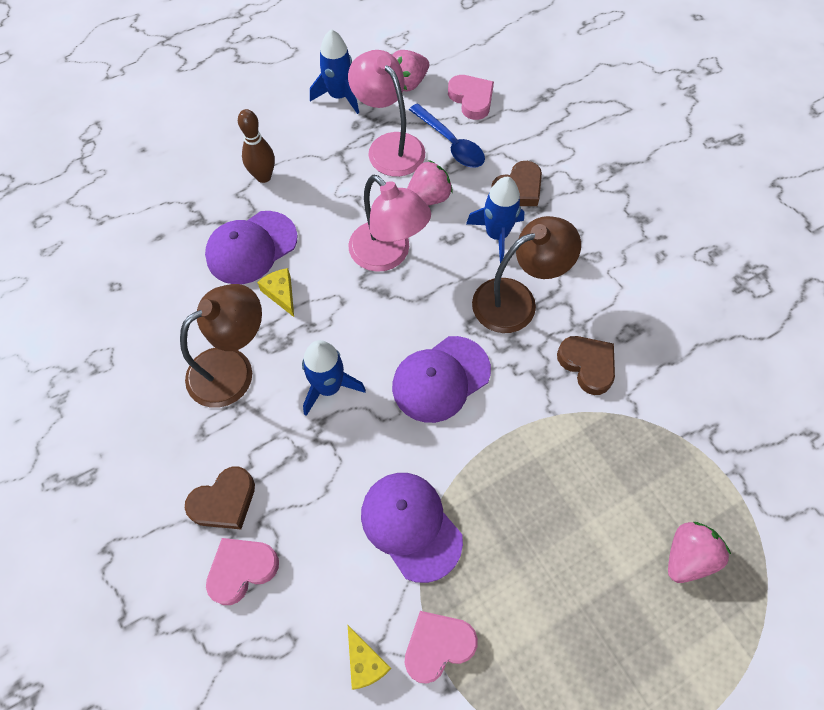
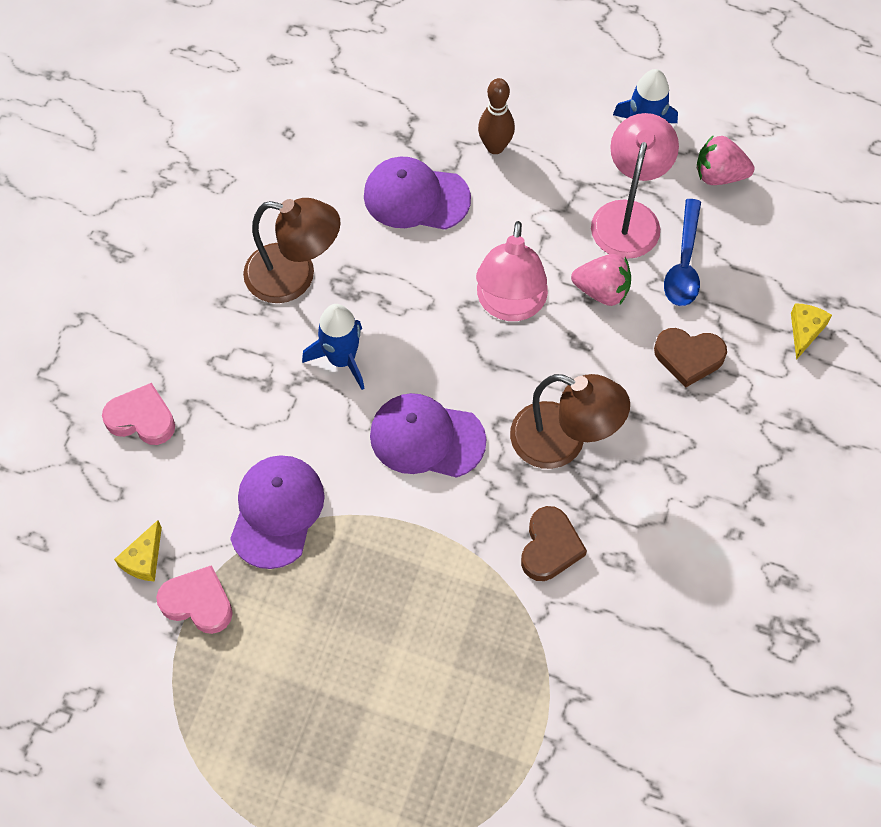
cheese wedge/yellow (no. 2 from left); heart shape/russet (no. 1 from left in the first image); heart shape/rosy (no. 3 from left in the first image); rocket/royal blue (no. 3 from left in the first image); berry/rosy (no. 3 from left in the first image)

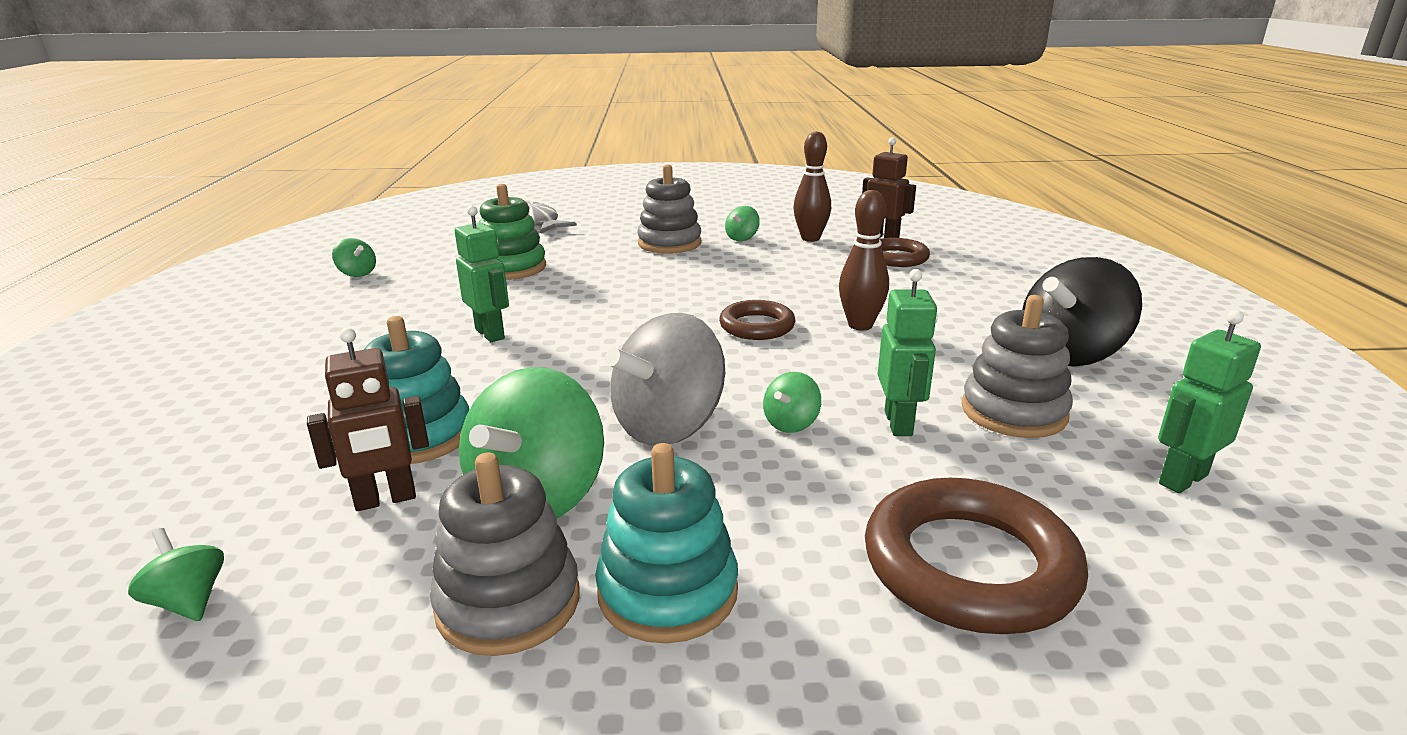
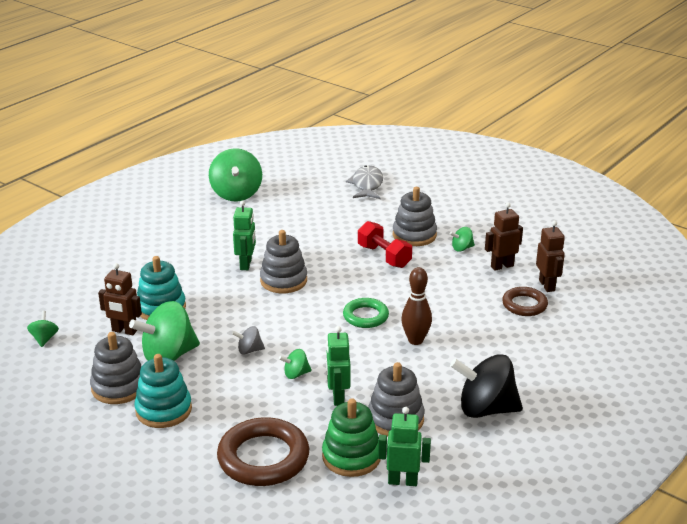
toy top/leaf-green (no. 3 from left); toy top/ash-grey; stacking rings/ash-grey (no. 2 from left); stacking rings/leaf-green; robot/leaf-green (no. 2 from left); hoop/leaf-green; free weight/red; robot/russet (no. 2 from left)

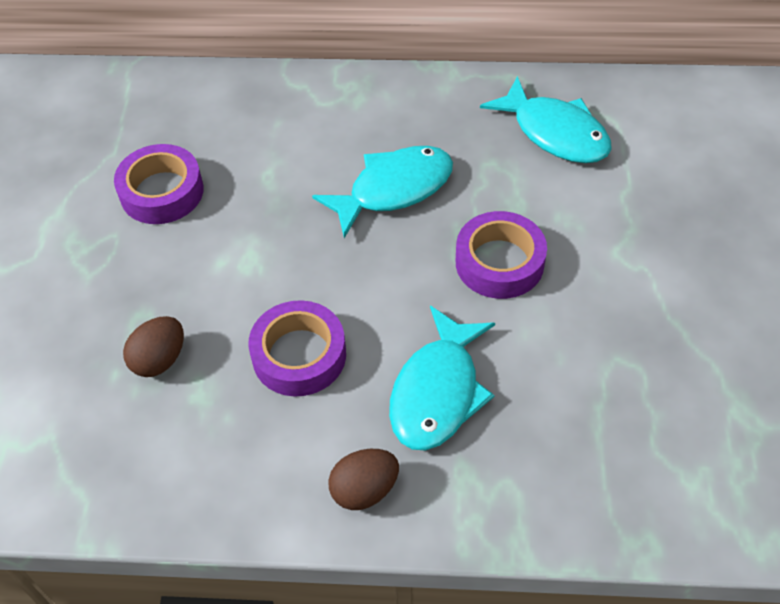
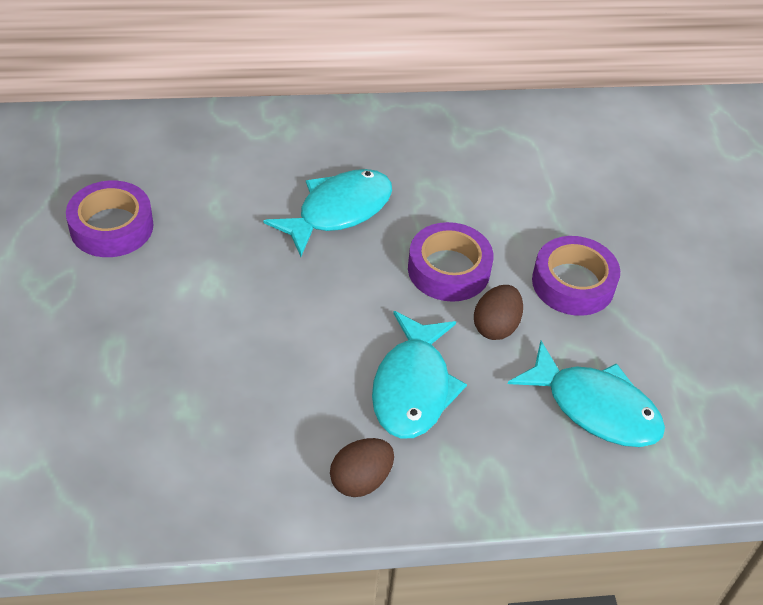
egg/russet (no. 2 from left); toy fish/aqua (no. 3 from left); tape/purple (no. 3 from left)

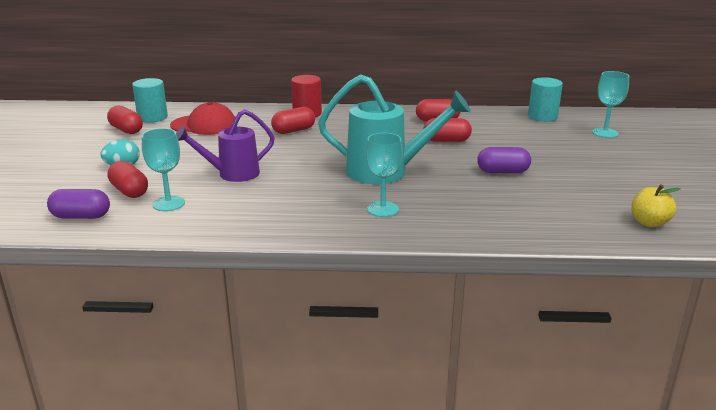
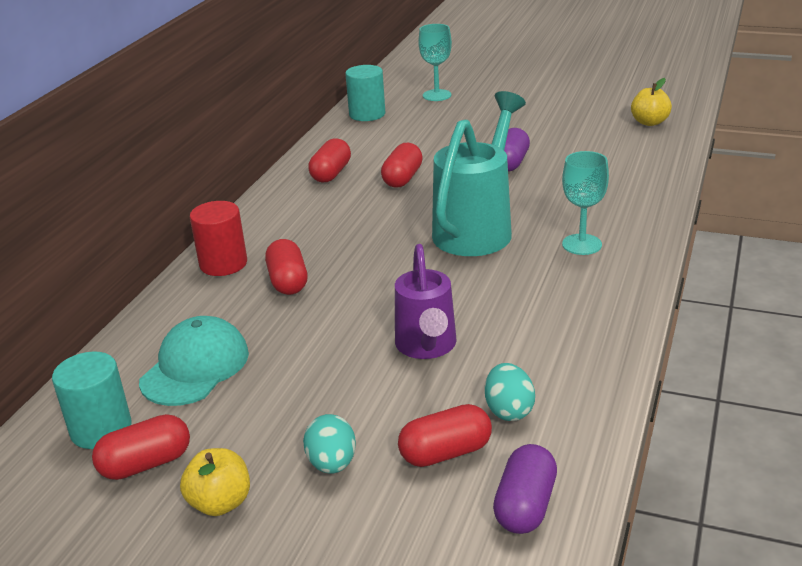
cap/aqua; apple fruit/yellow (no. 1 from left); egg/aqua (no. 2 from left)

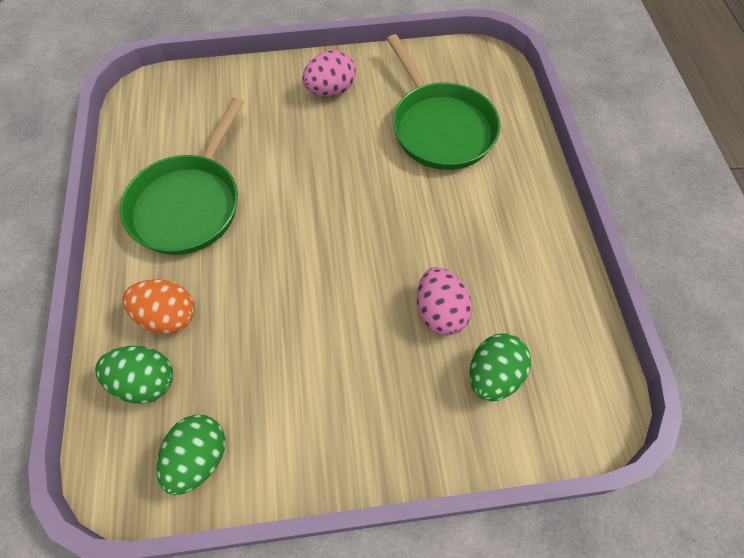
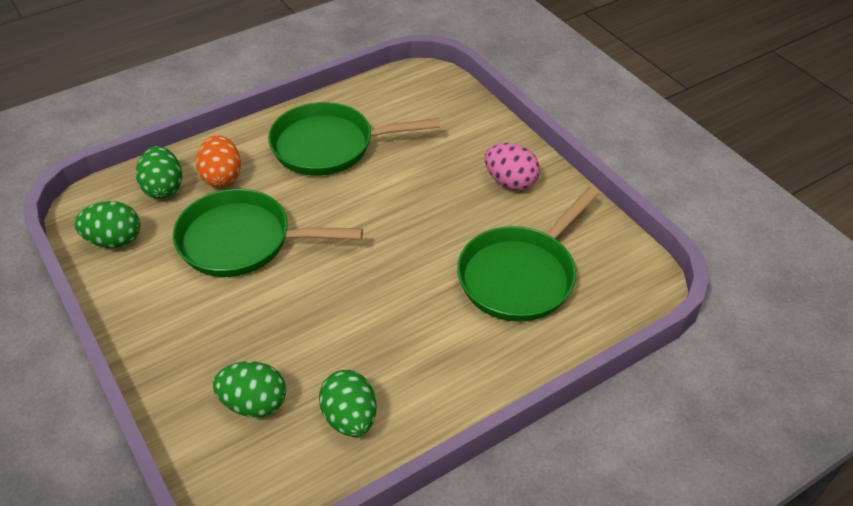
skillet/leaf-green (no. 1 from left); egg/leaf-green (no. 4 from left); egg/rosy (no. 2 from left in the first image)

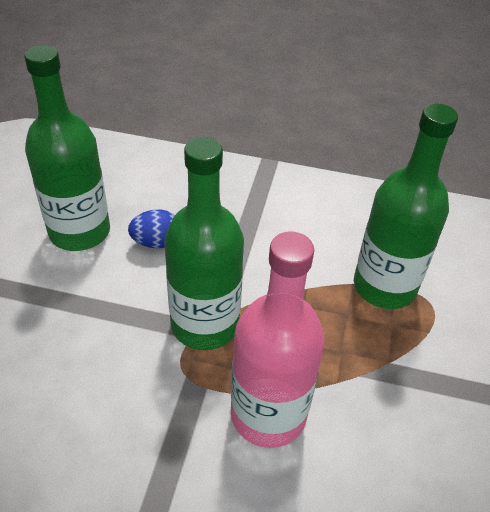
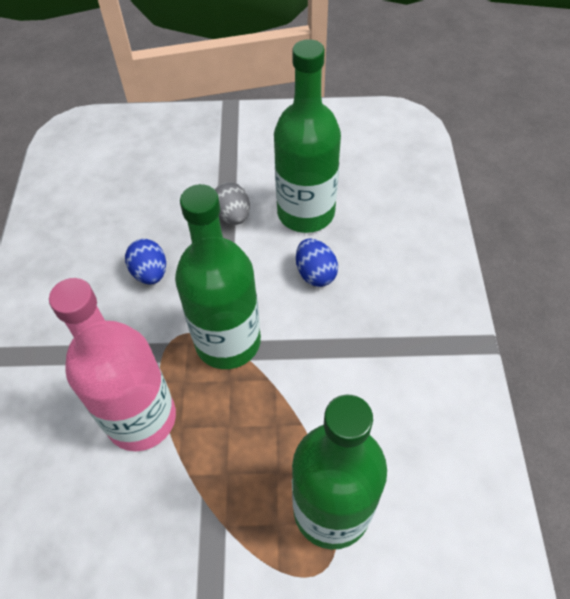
egg/royal blue (no. 1 from left); egg/ash-grey

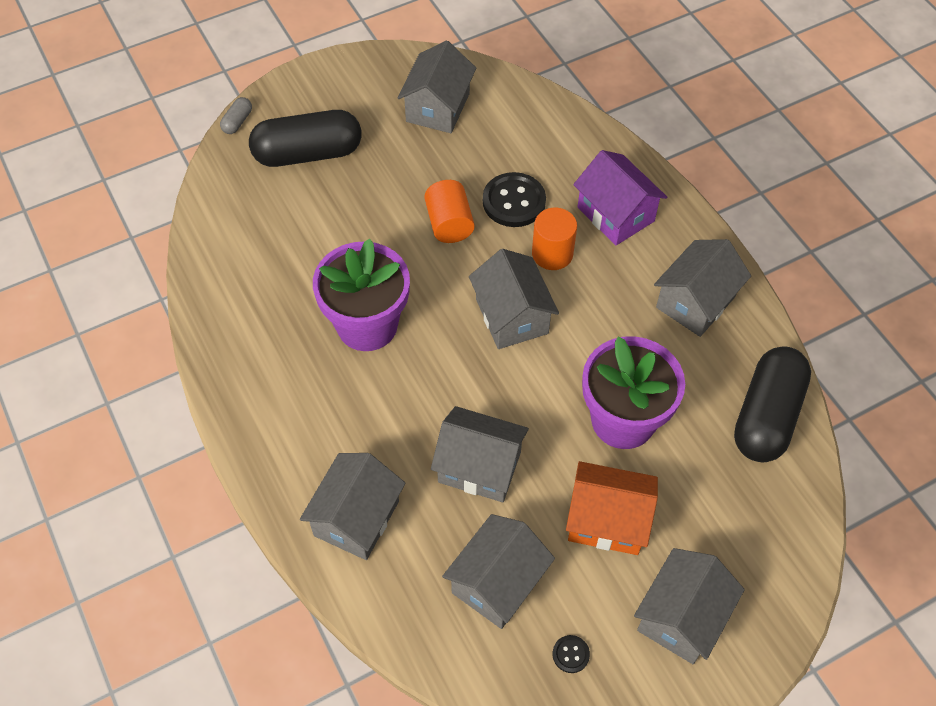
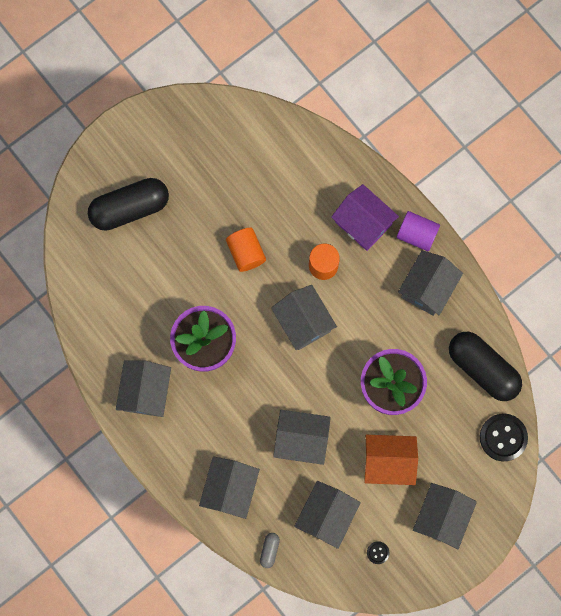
house/ash-grey (no. 1 from left); pill/ash-grey; cylinder shape/purple; pill/ebony (no. 2 from left); sewing button/ebony (no. 2 from left)

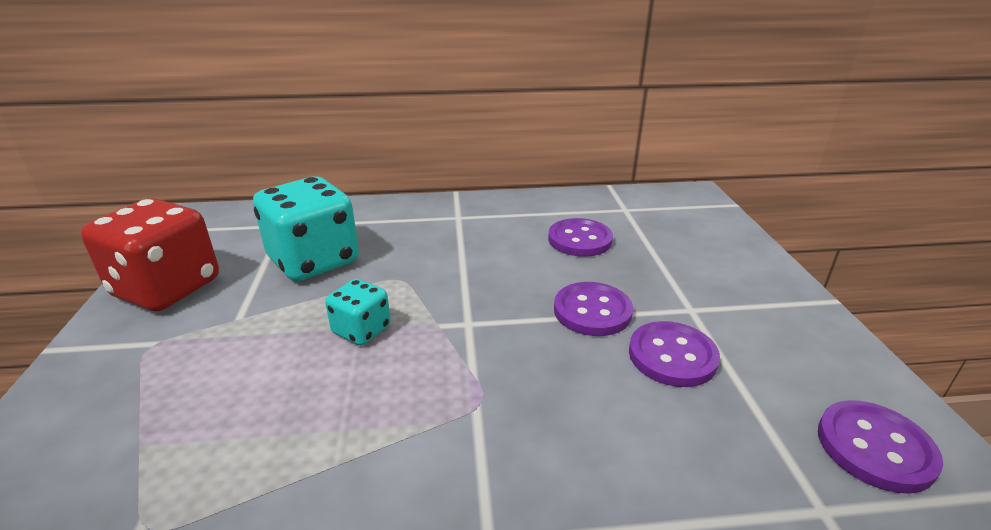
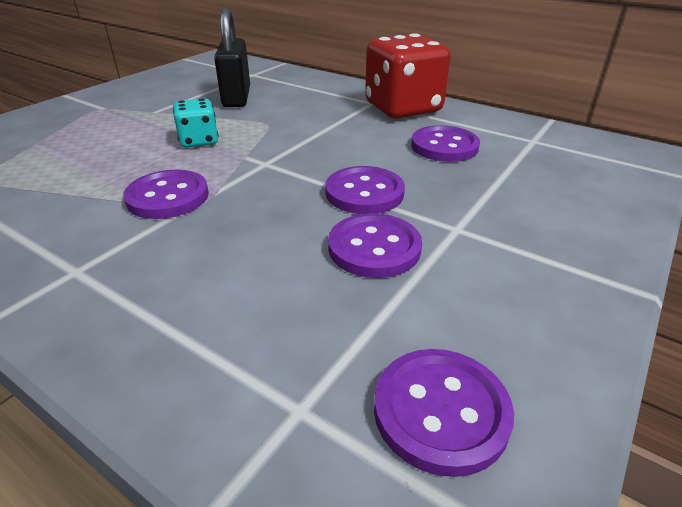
sewing button/purple (no. 1 from left); small lock/ebony; dice/red

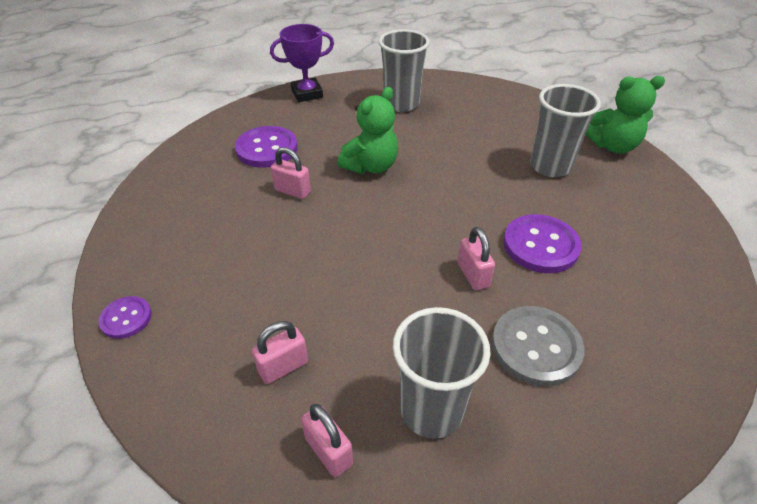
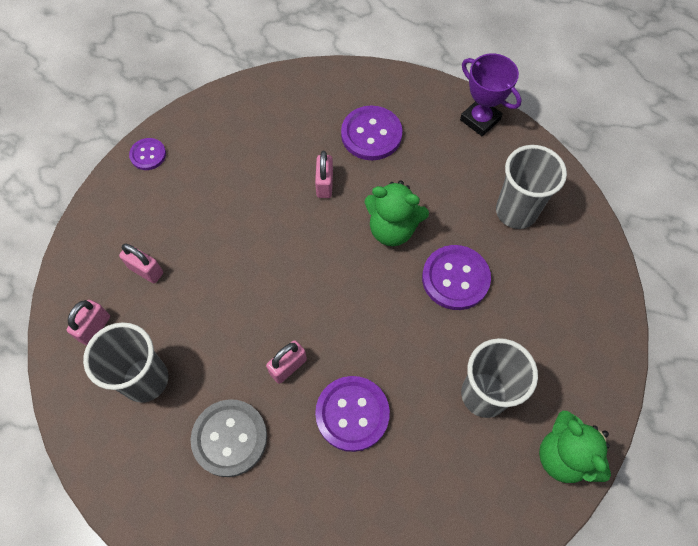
sewing button/purple (no. 4 from left)

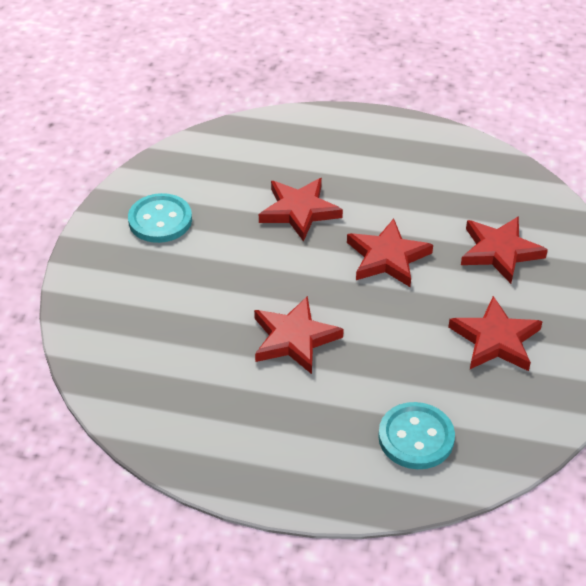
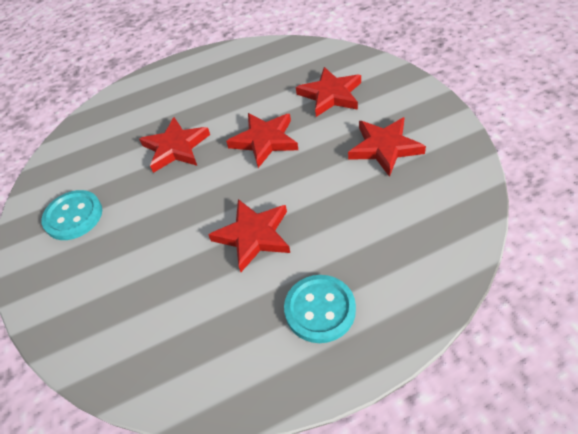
sewing button/aqua (no. 2 from left)

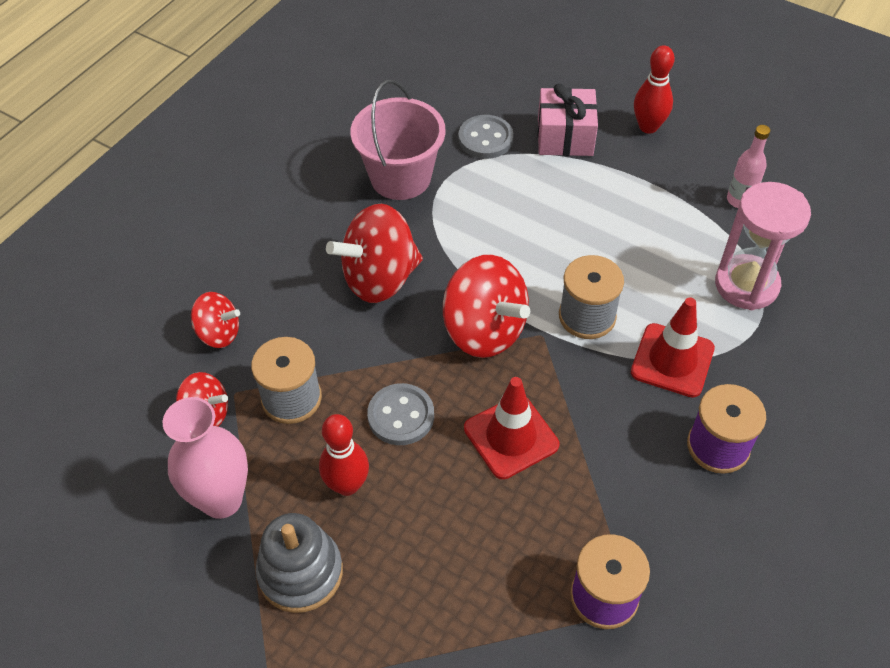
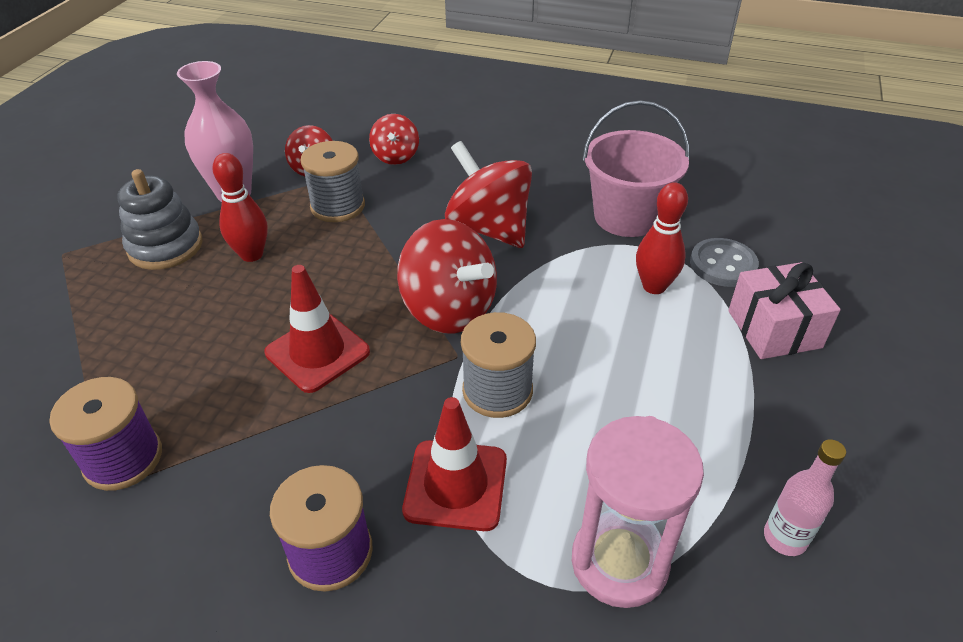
toy top/red (no. 3 from left); skittle/red (no. 2 from left); sewing button/ash-grey (no. 1 from left in the first image)

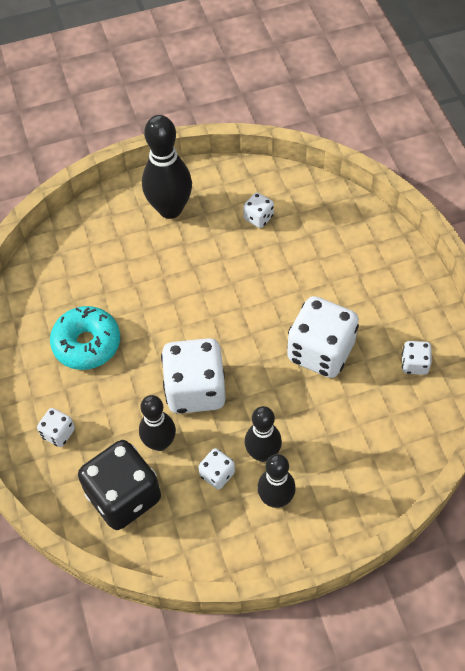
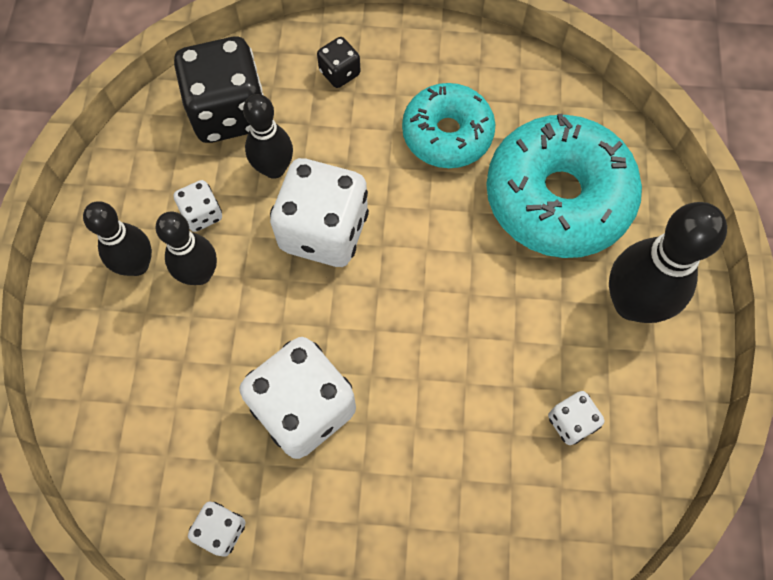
dice/ebony (no. 2 from left); donut/aqua (no. 2 from left)

